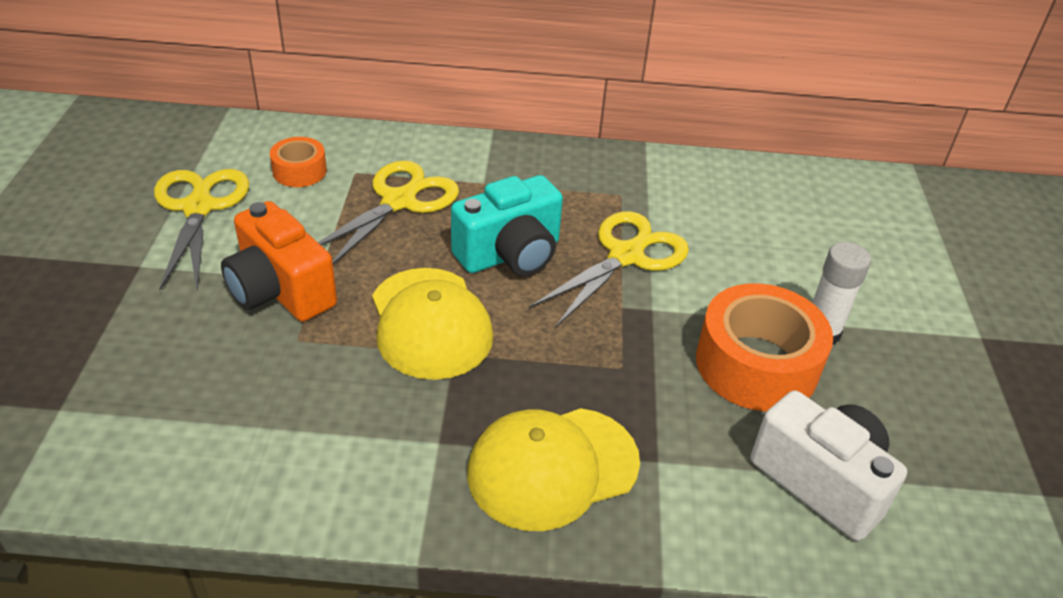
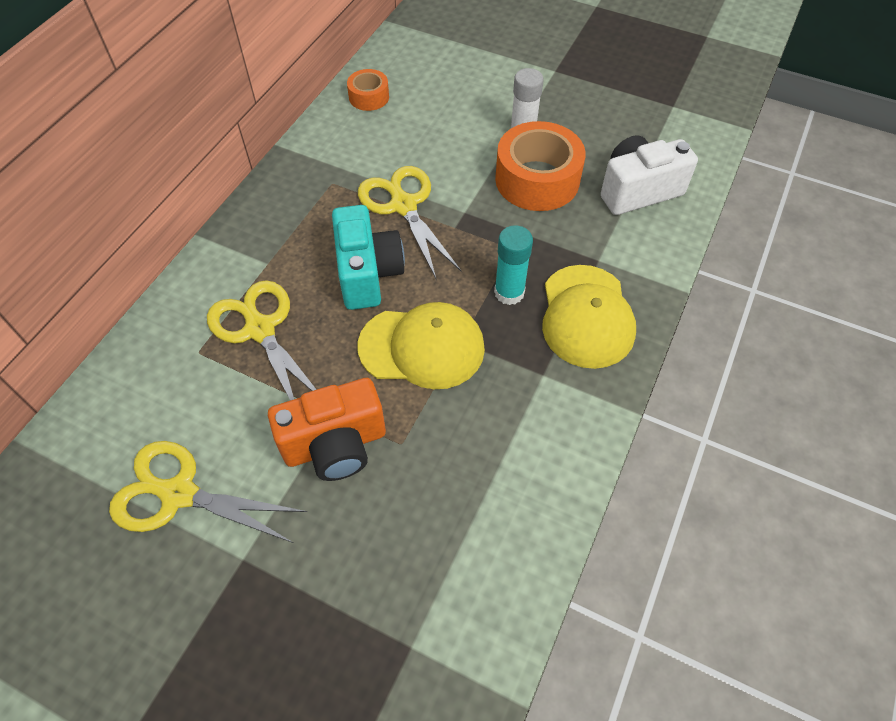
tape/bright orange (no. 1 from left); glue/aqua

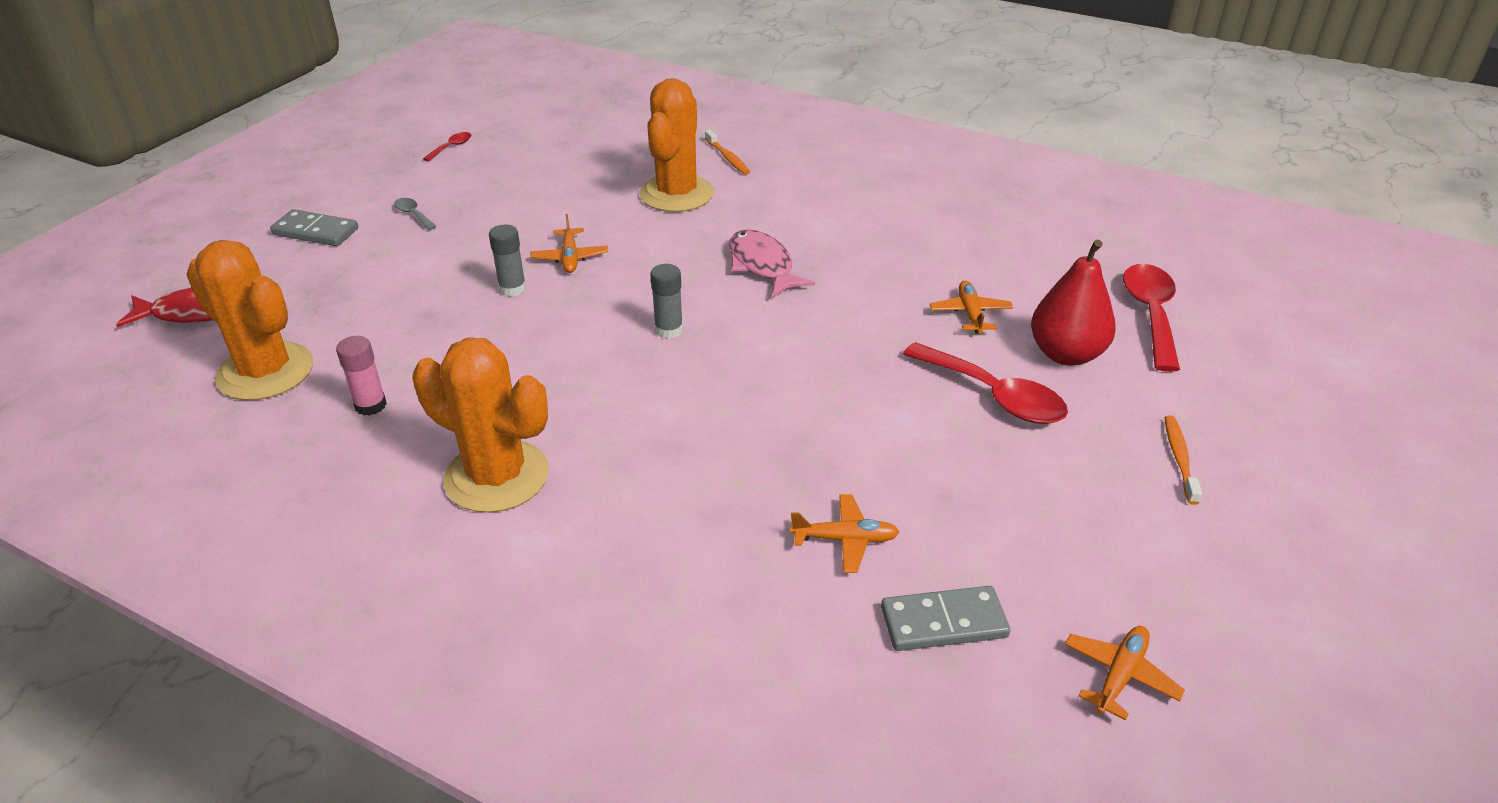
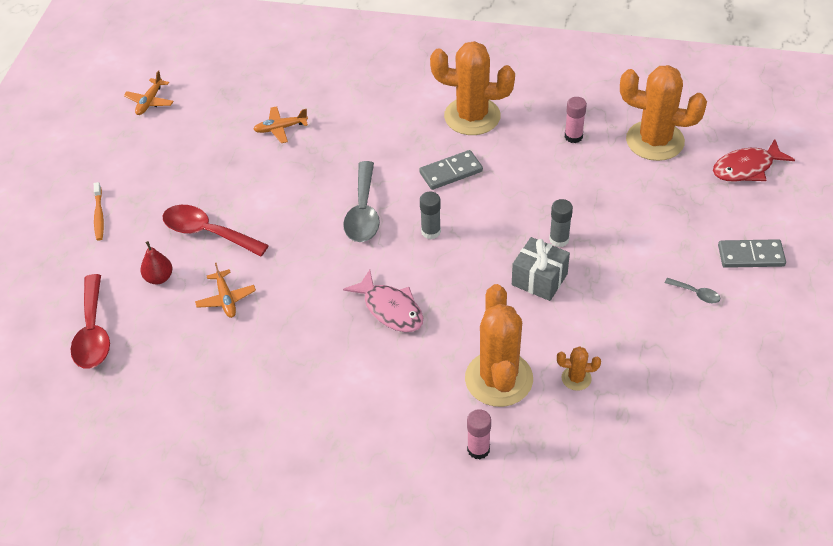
pear fruit/red; spoon/ash-grey (no. 1 from left); domino piece/ash-grey (no. 1 from left); glue/rosy (no. 1 from left); gift/ash-grey; saguaro cactus/bright orange (no. 3 from left); spoon/red (no. 1 from left in the first image)

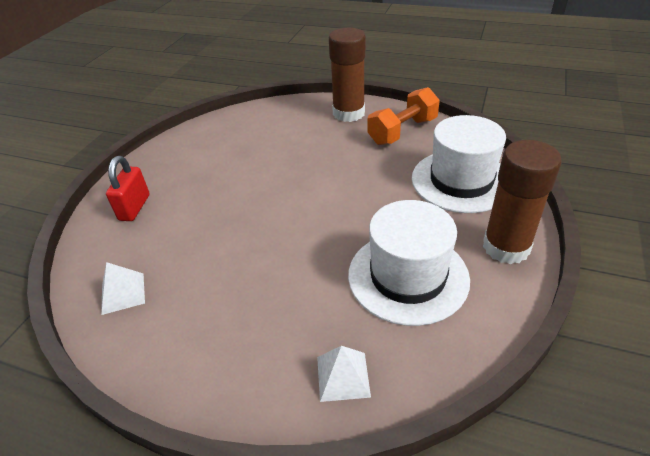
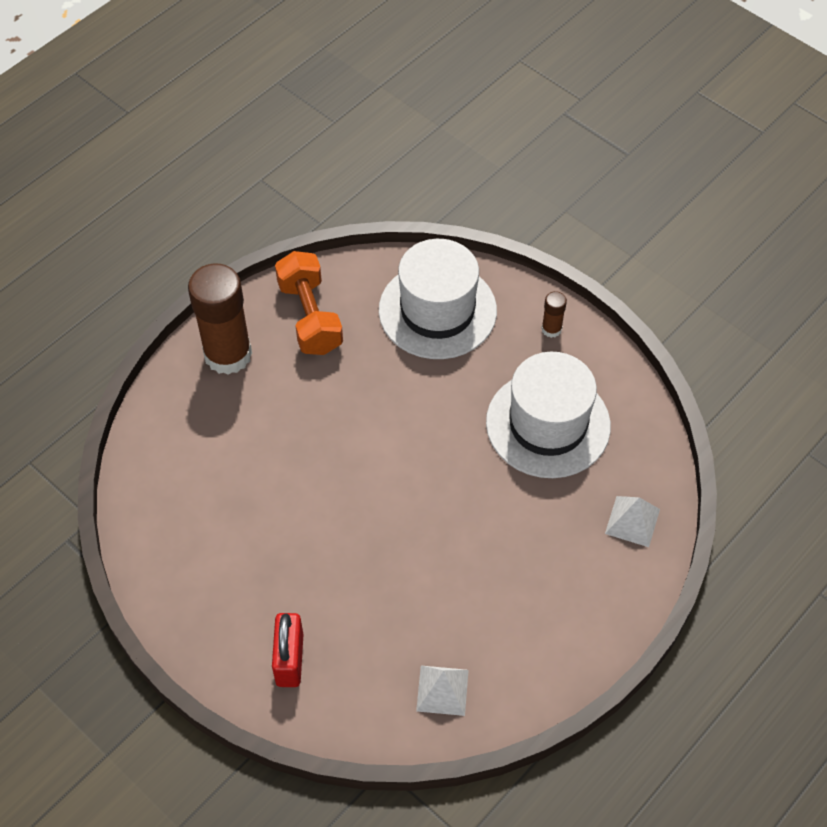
small lock/red; glue/russet (no. 2 from left)

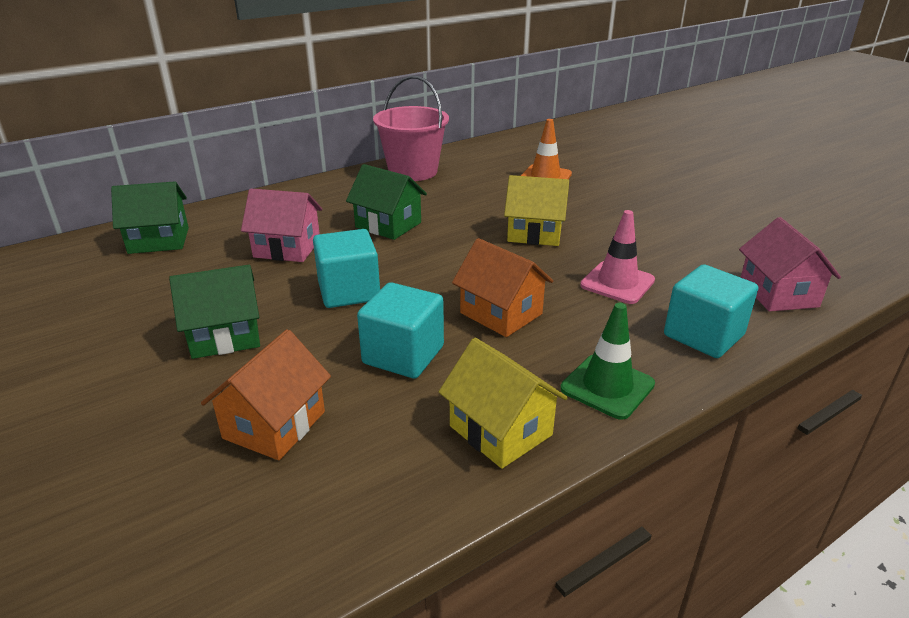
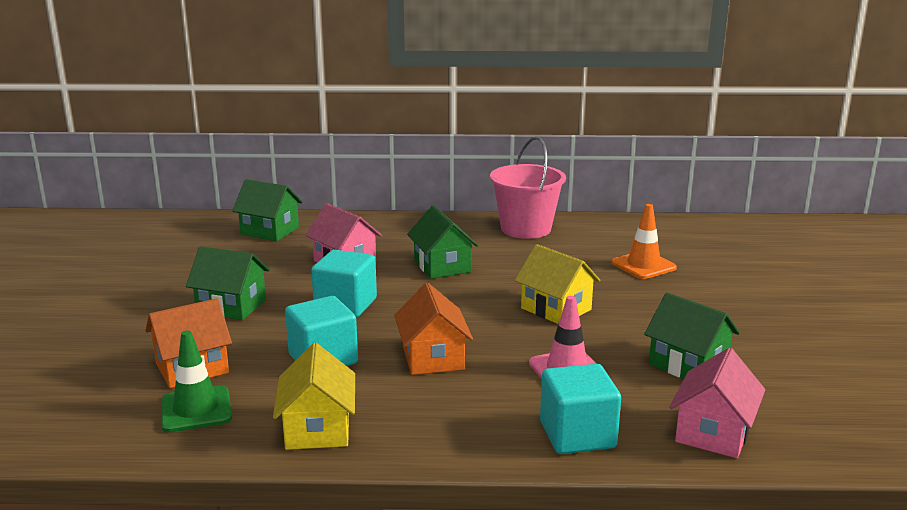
traffic cone/leaf-green; house/leaf-green (no. 4 from left)

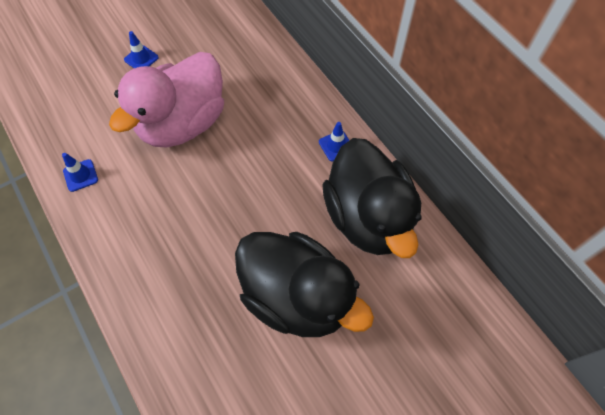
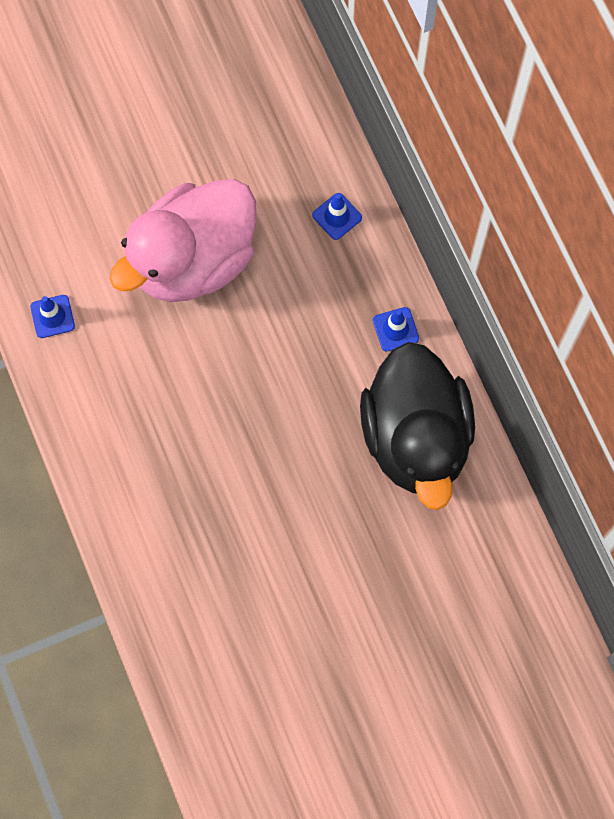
traffic cone/royal blue (no. 2 from left); rubber duck/ebony (no. 1 from left in the first image)

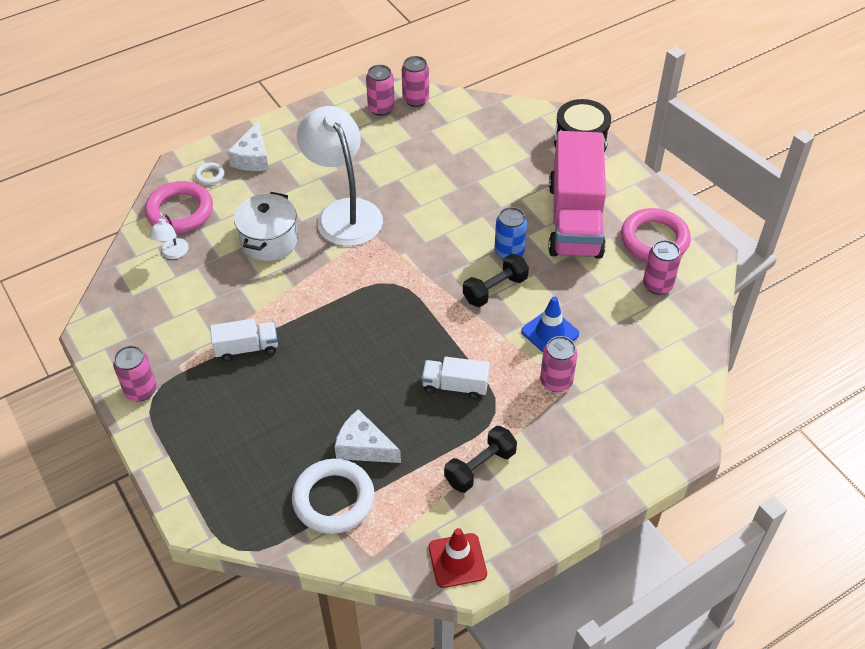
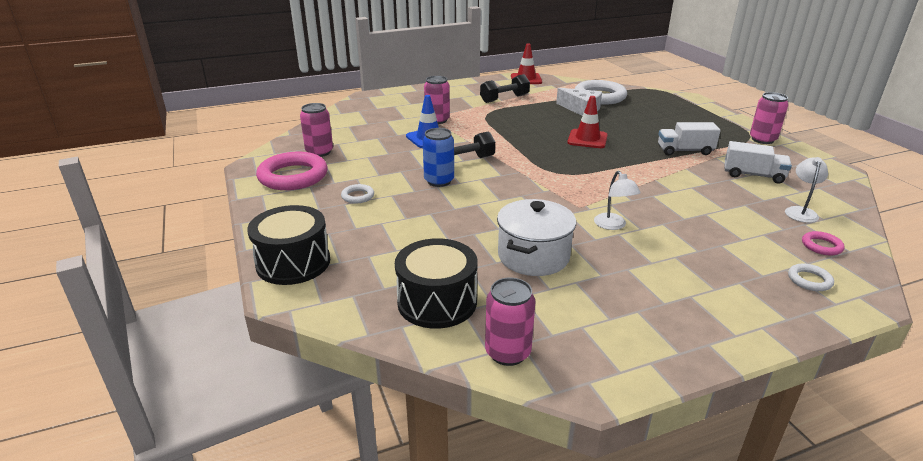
hoop/pure white (no. 1 from left); snare drum/ebony (no. 2 from left); cooking pot/pure white; traffic cone/red (no. 2 from left); desk lamp/pure white (no. 1 from left); lorry/pure white (no. 2 from left); hoop/rosy (no. 2 from left); cheese wedge/pure white (no. 1 from left in the first image); can/rosy (no. 2 from left in the first image)

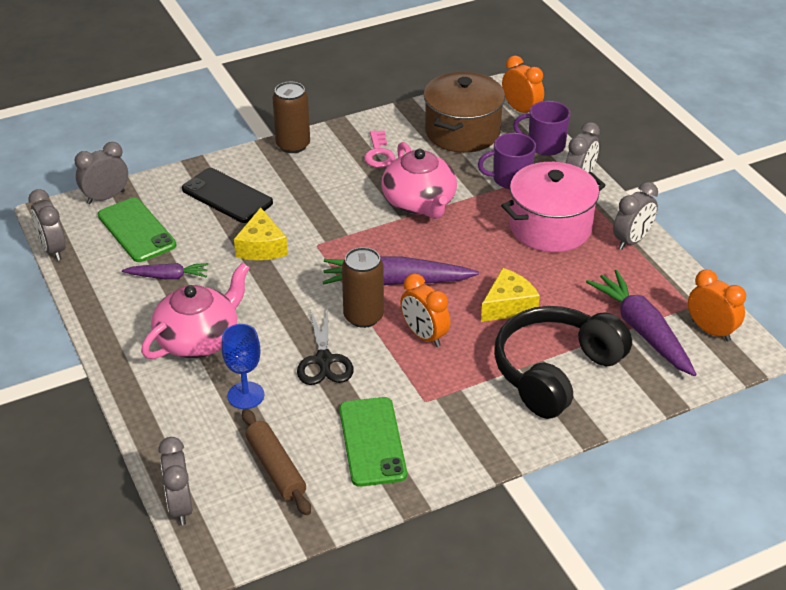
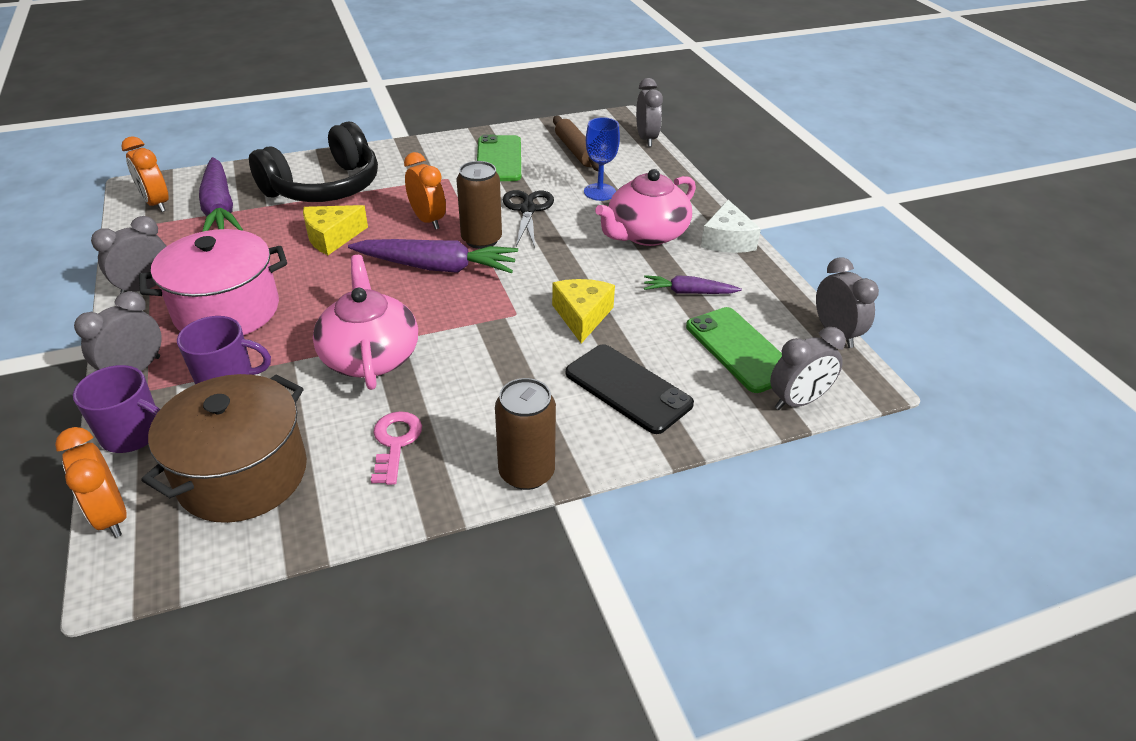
cheese wedge/pure white

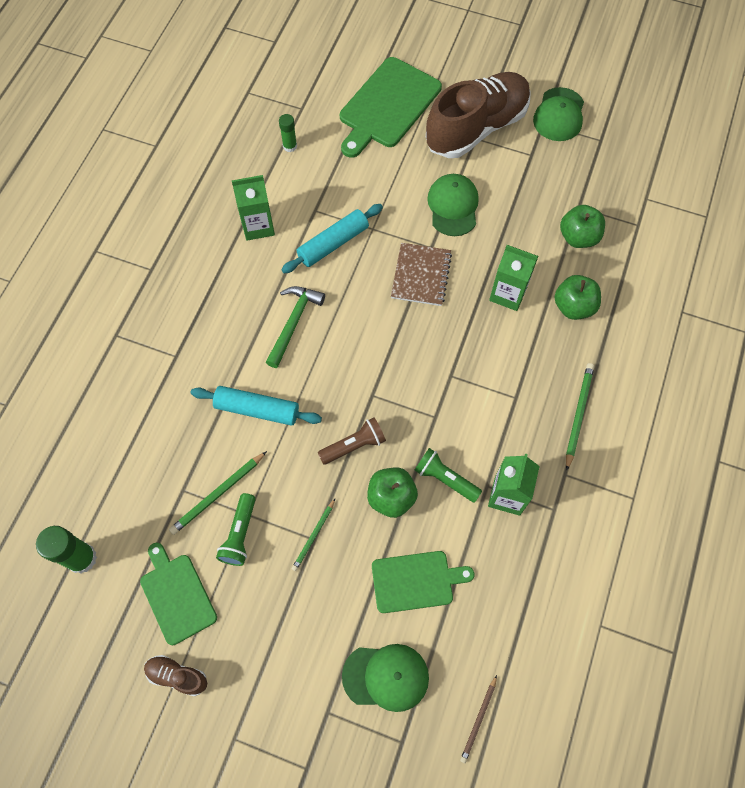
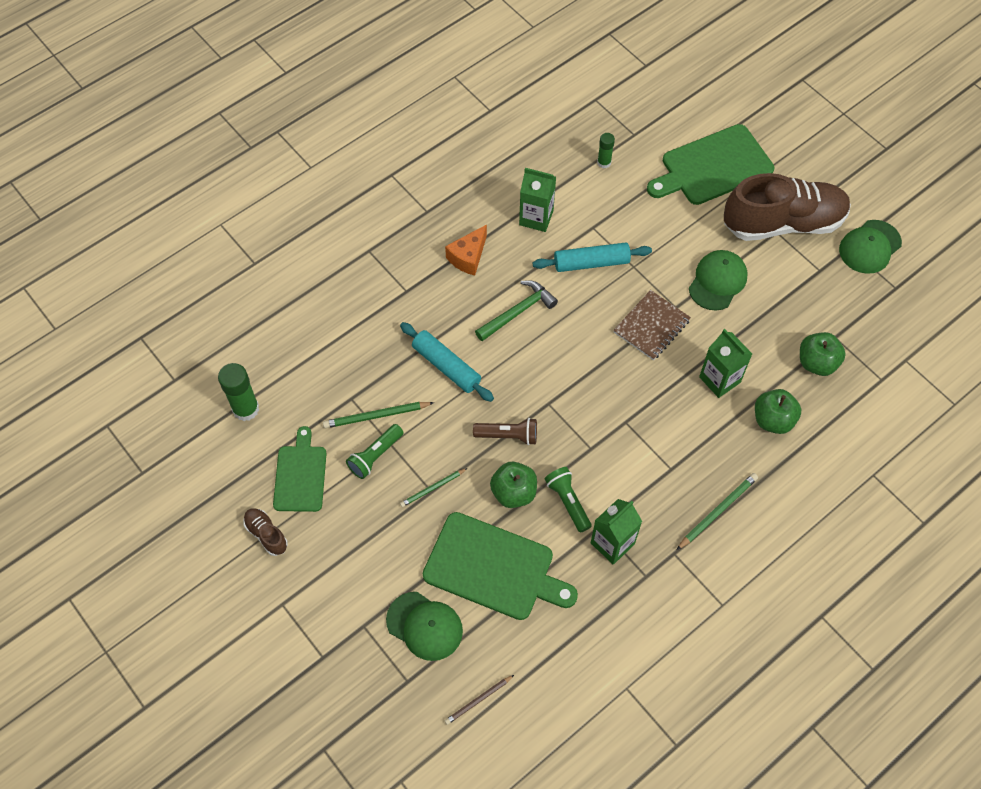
cutting board/leaf-green (no. 2 from left); cheese wedge/bright orange

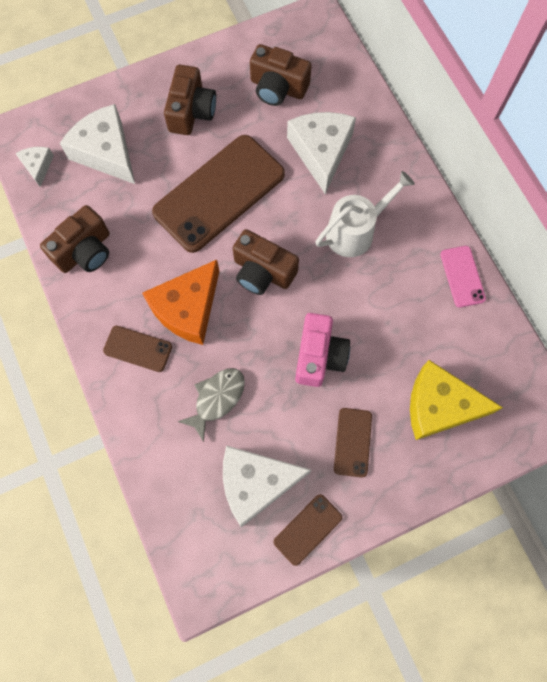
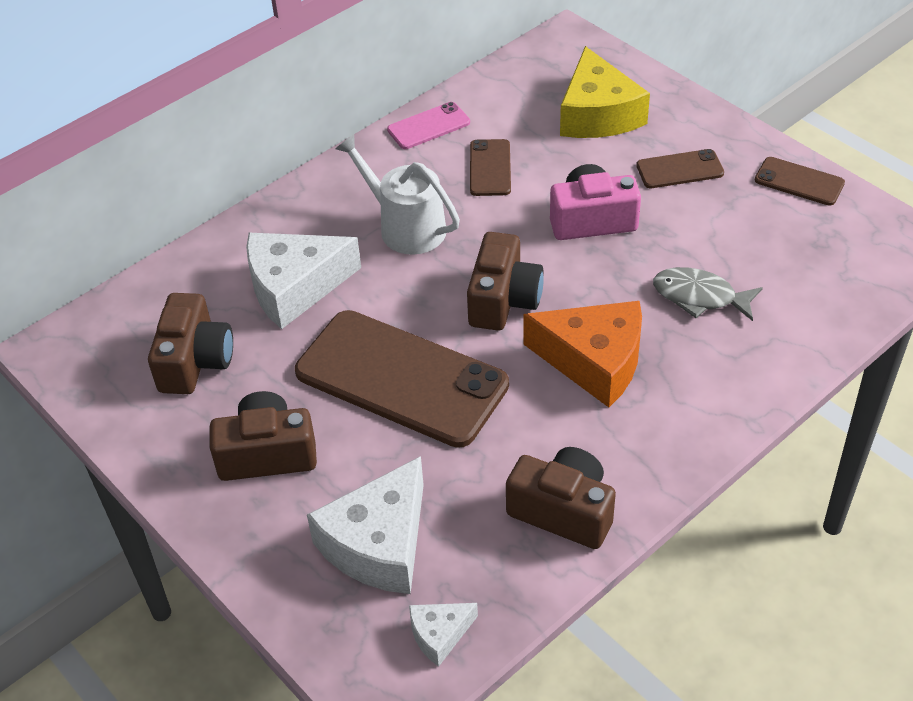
phone/russet (no. 2 from left); cheese wedge/pure white (no. 3 from left in the first image)

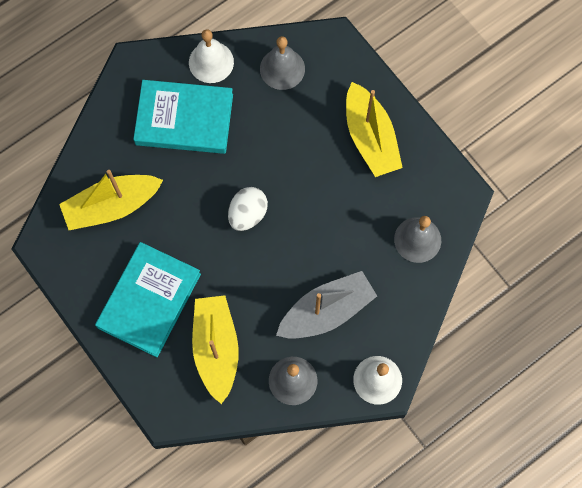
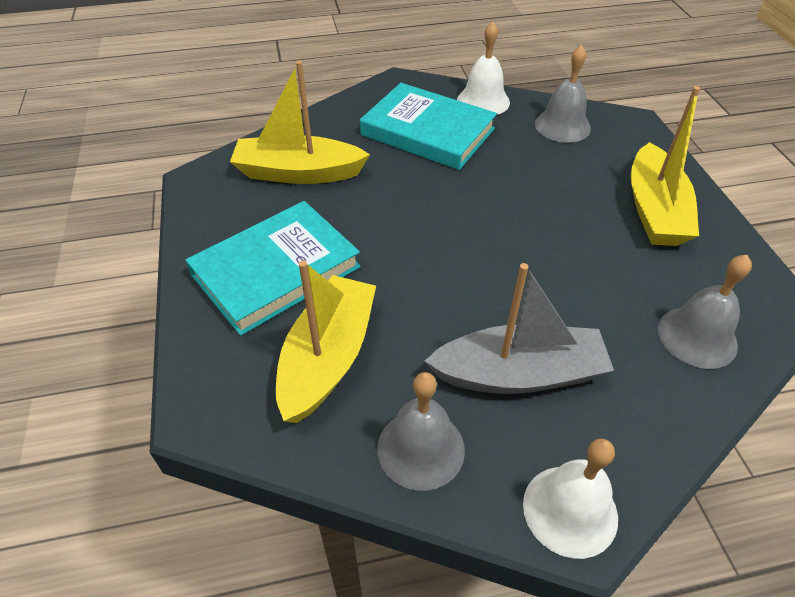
egg/pure white

